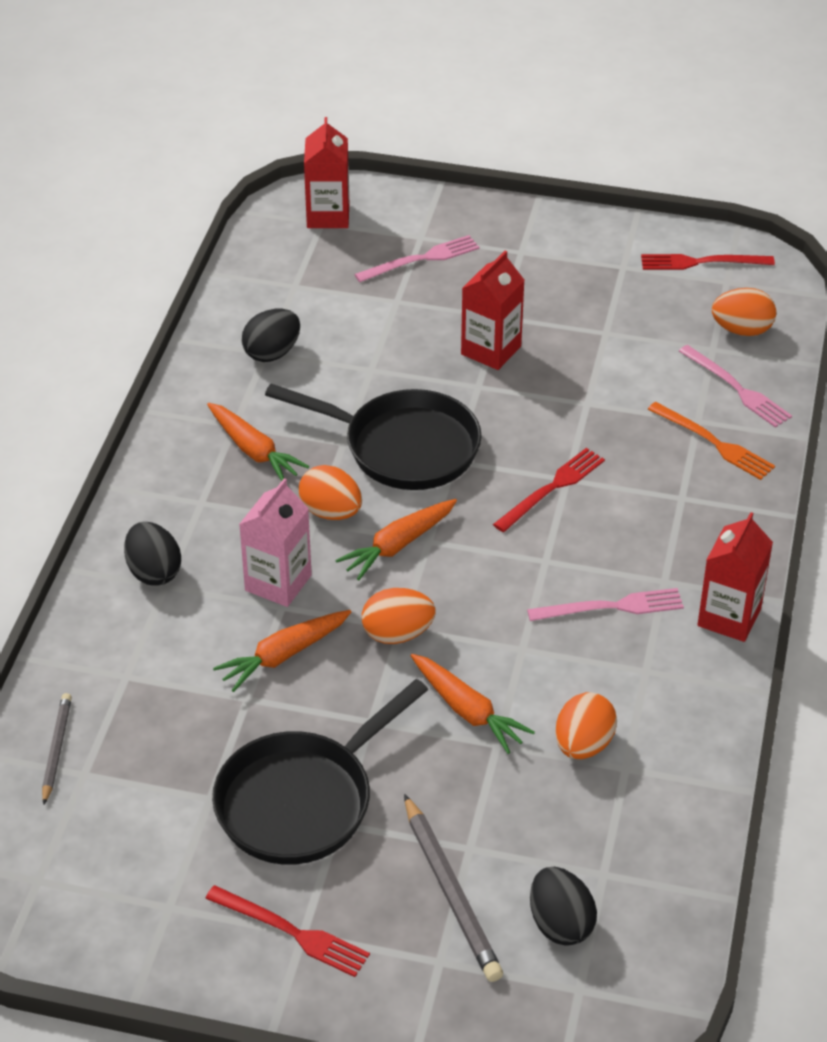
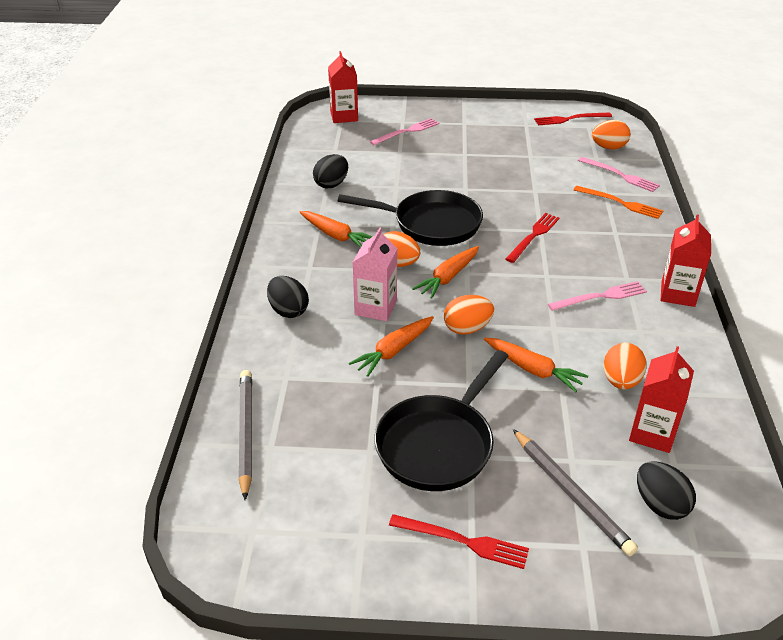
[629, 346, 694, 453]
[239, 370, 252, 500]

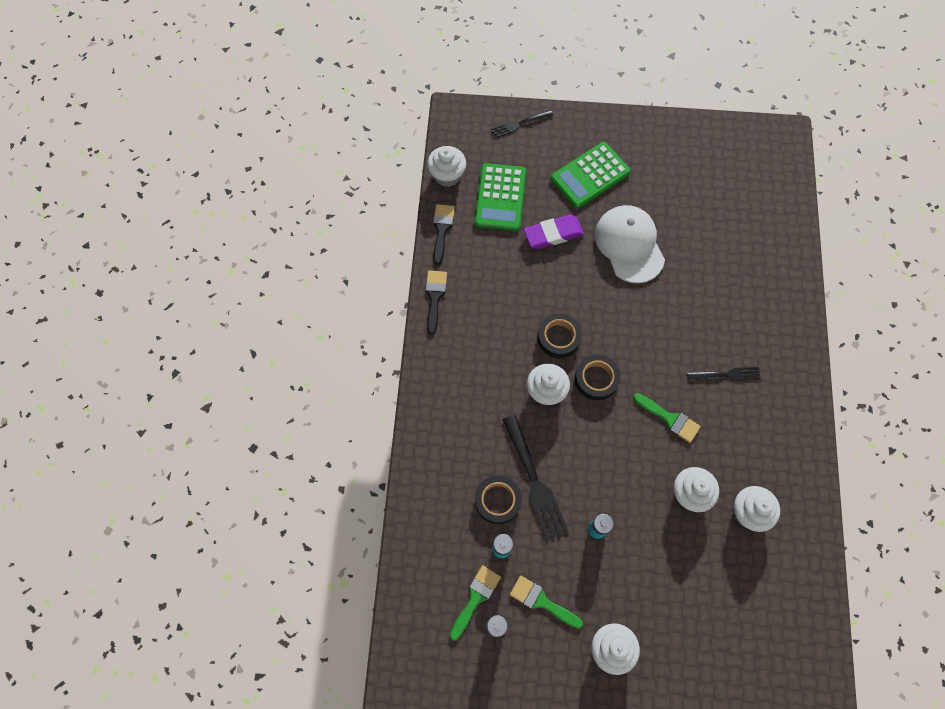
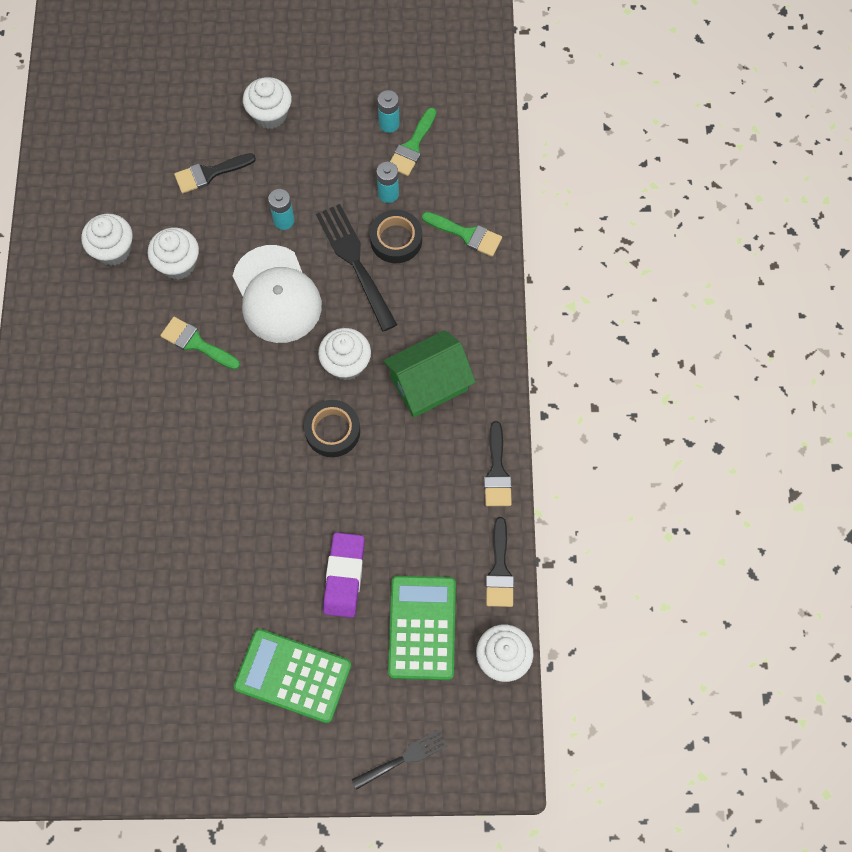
[234, 629, 351, 723]
[233, 245, 322, 343]
[323, 533, 365, 618]
[575, 355, 621, 401] (first image)
[687, 367, 761, 381] (first image)
[422, 212, 502, 257]
[174, 153, 256, 194]
[383, 330, 476, 418]

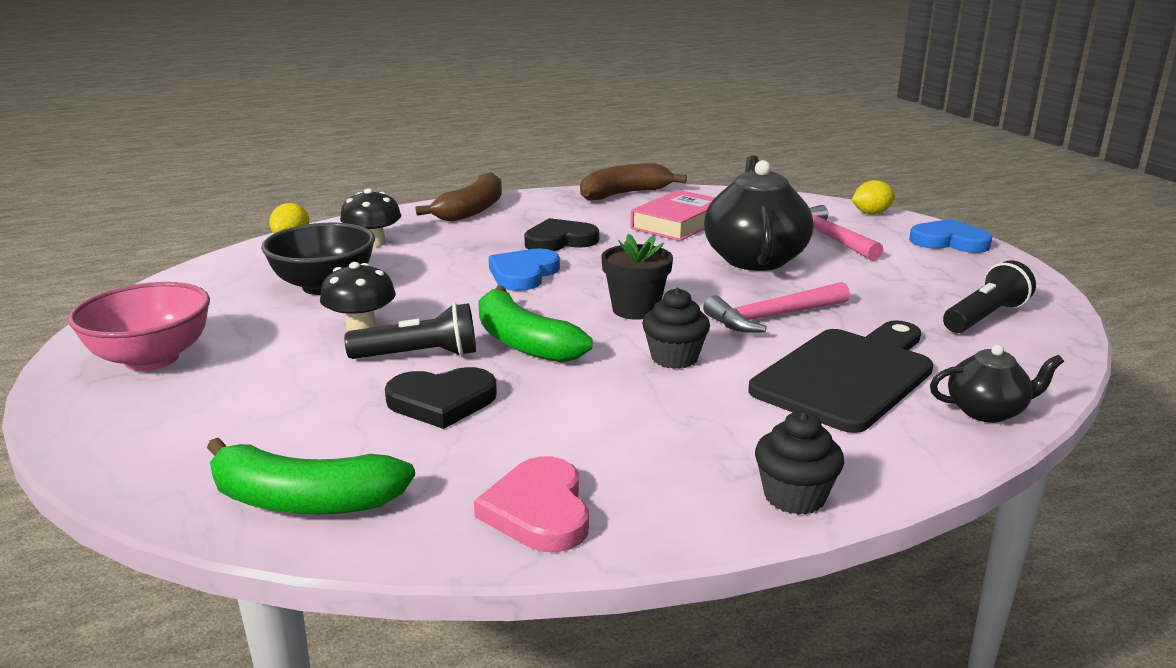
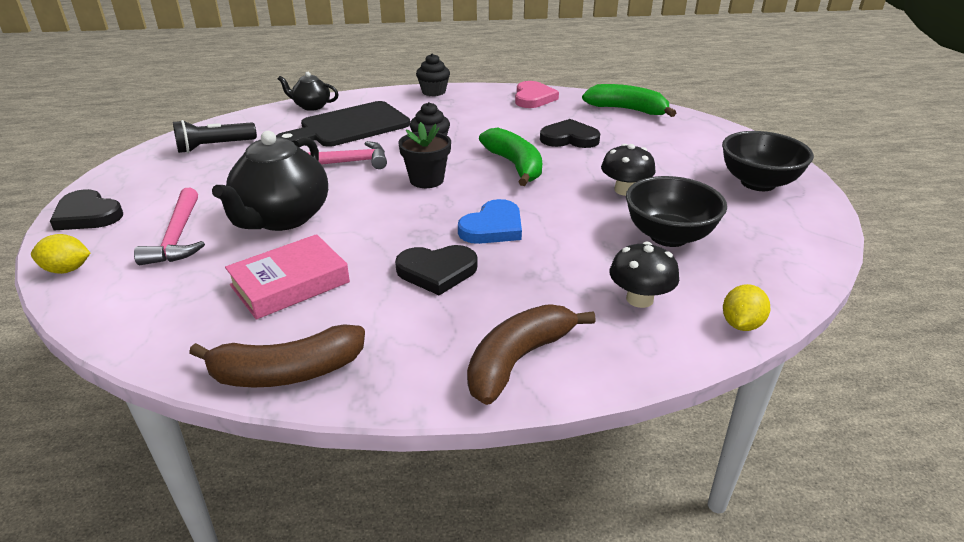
[50, 189, 123, 230]
[722, 131, 814, 191]
[344, 303, 476, 359] (first image)

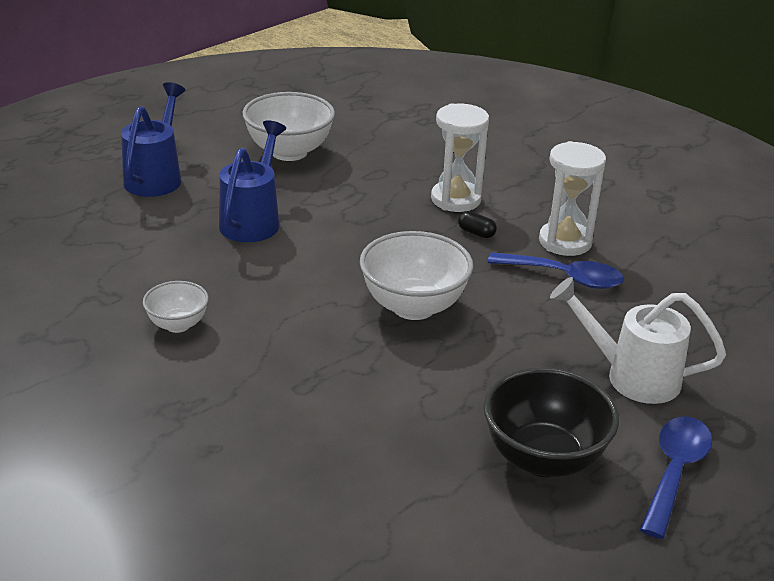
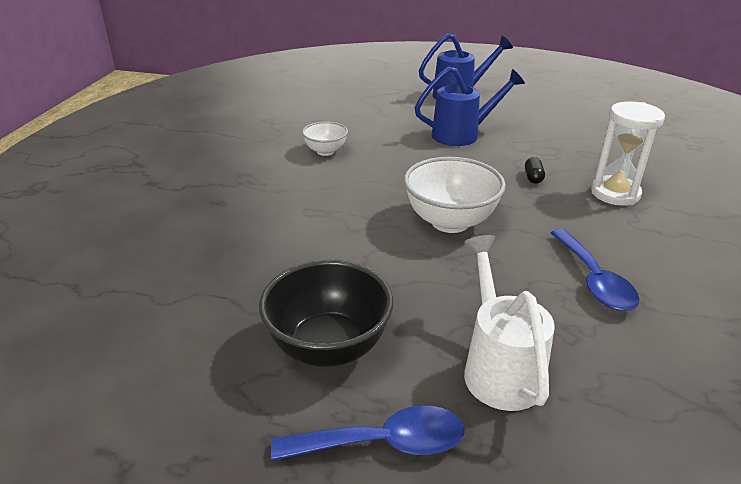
[242, 92, 335, 161] (first image)
[539, 141, 606, 256] (first image)
[525, 157, 545, 184]

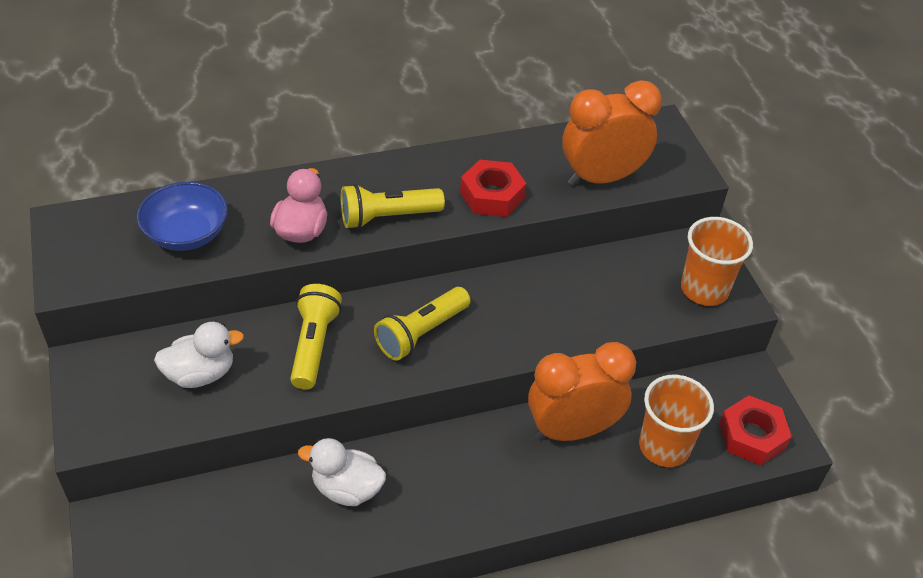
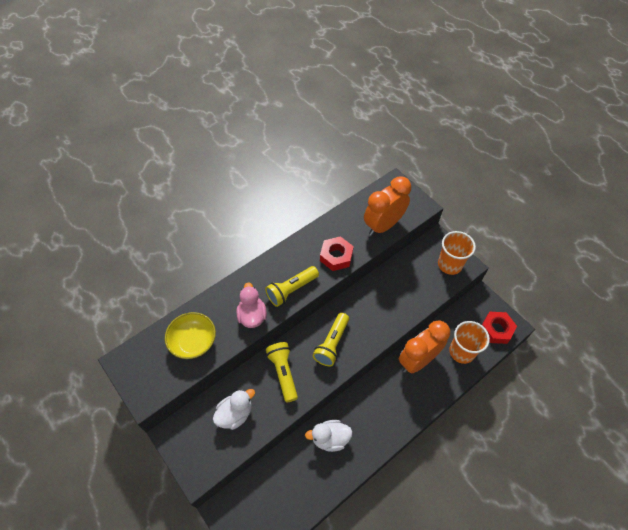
[165, 312, 216, 359]

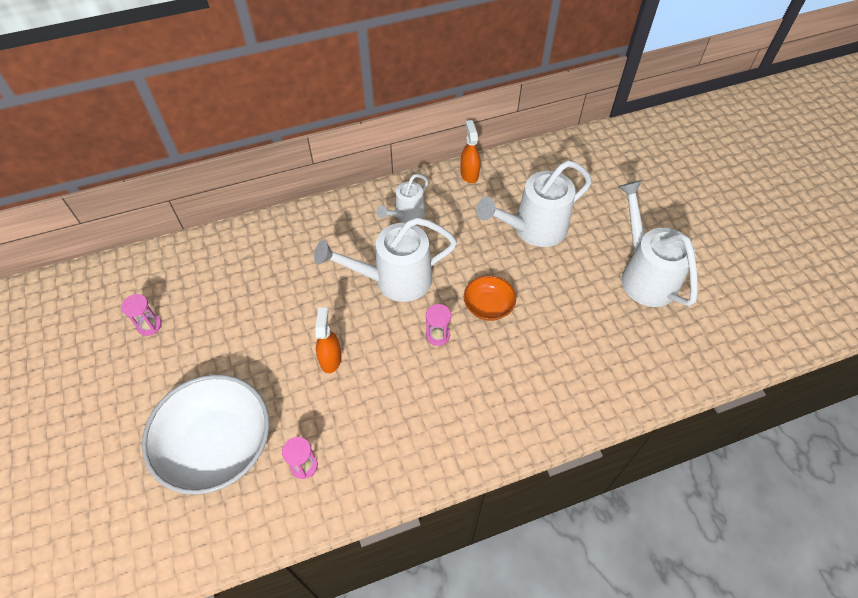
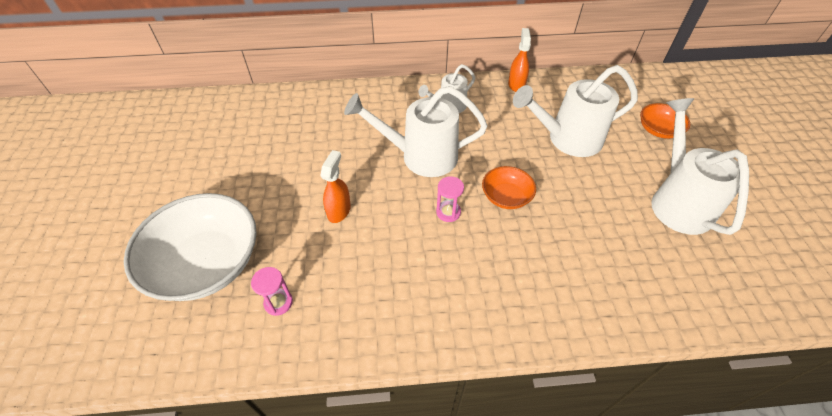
[121, 294, 162, 336] (first image)
[640, 103, 690, 139]

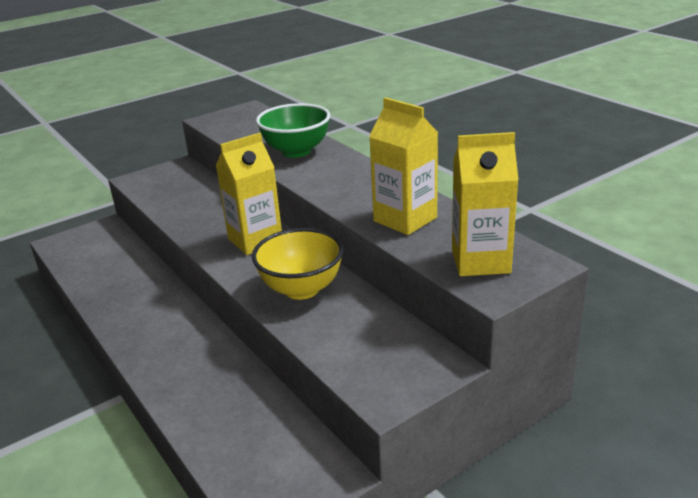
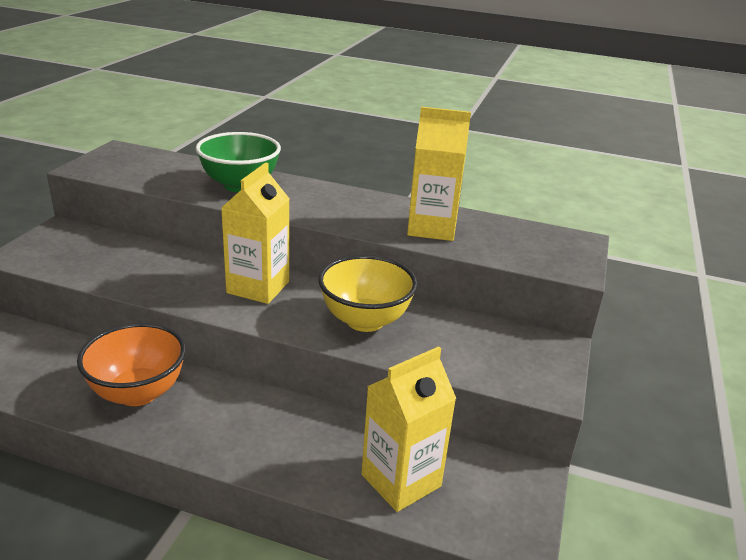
[361, 346, 456, 512]
[77, 323, 186, 406]

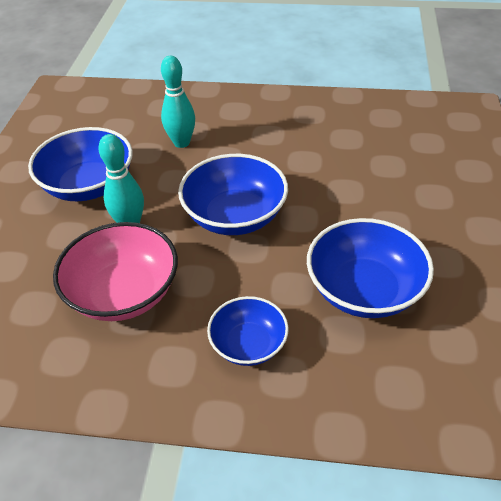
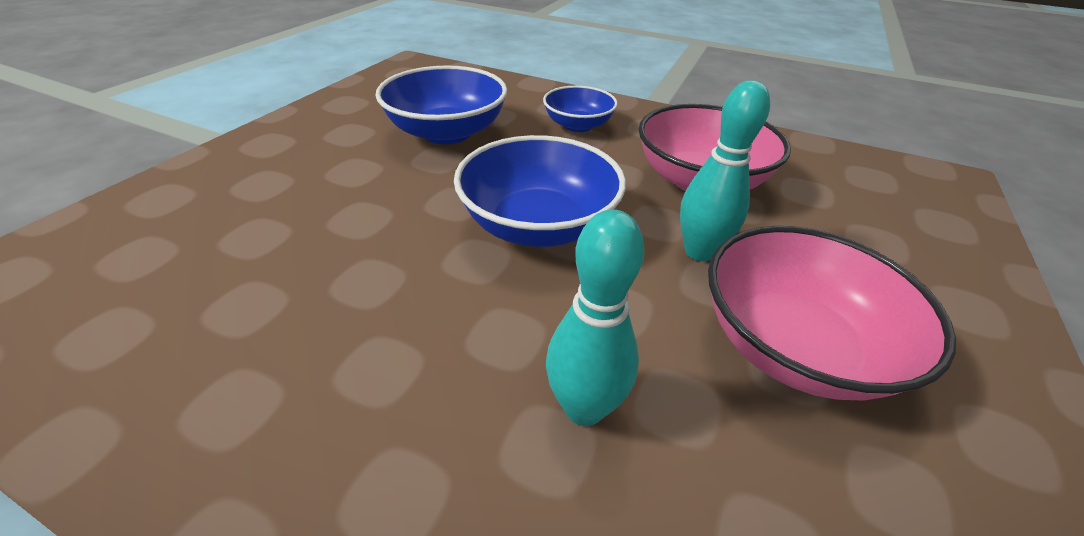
[708, 226, 956, 401]

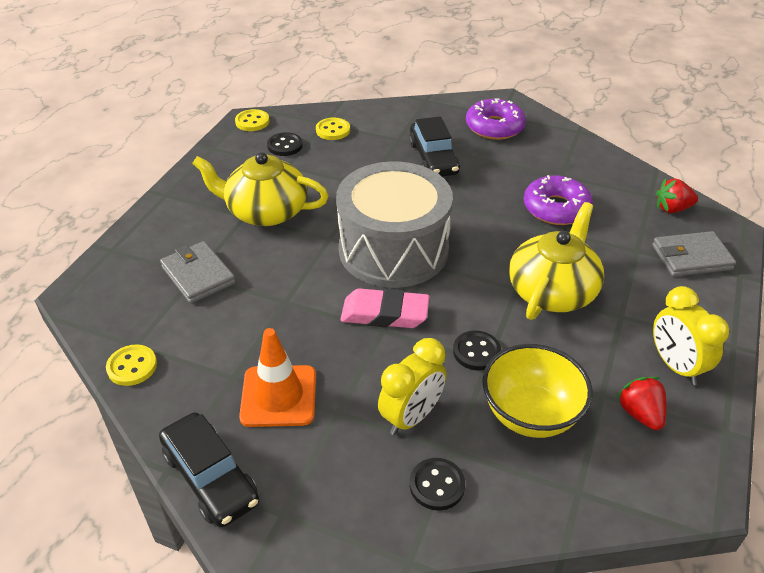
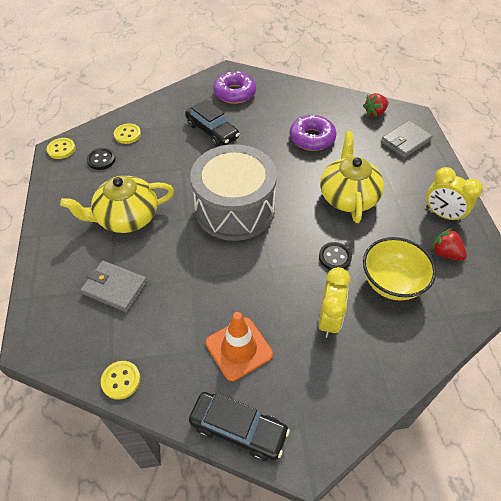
[340, 288, 430, 328] (first image)
[410, 458, 465, 511] (first image)

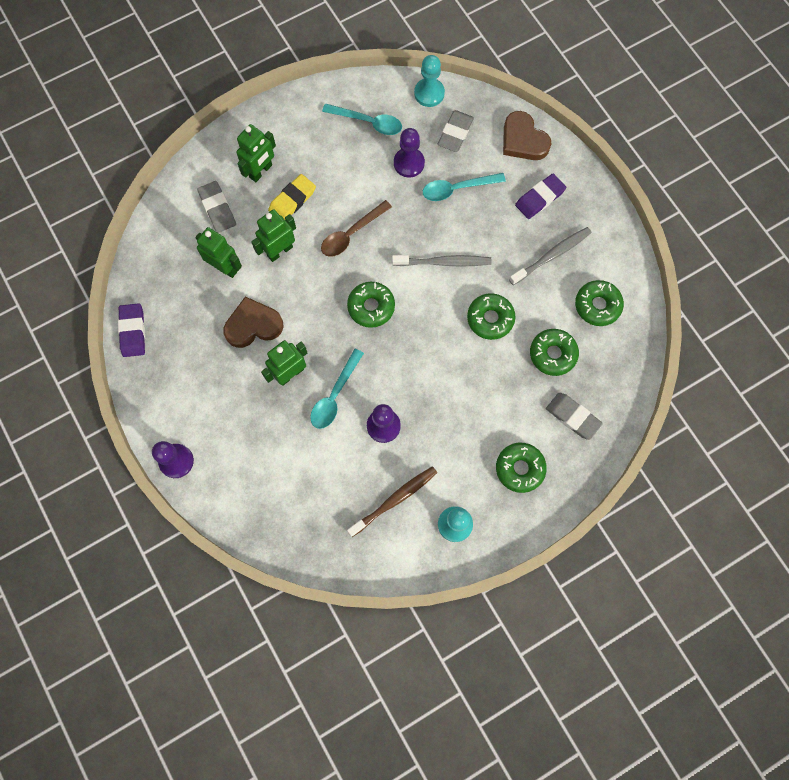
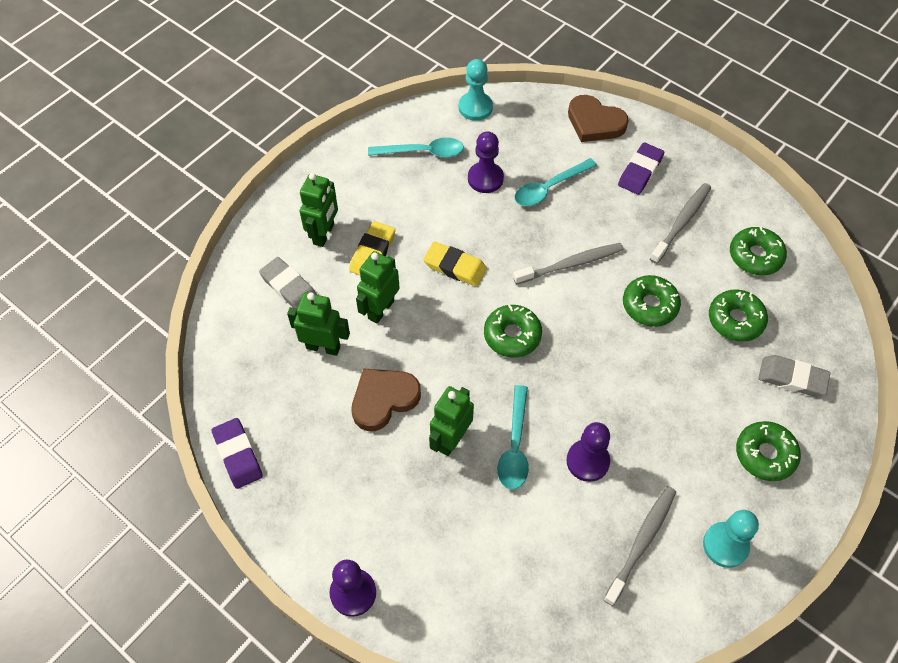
[438, 110, 474, 152] (first image)
[423, 242, 487, 286]
[604, 486, 676, 606]

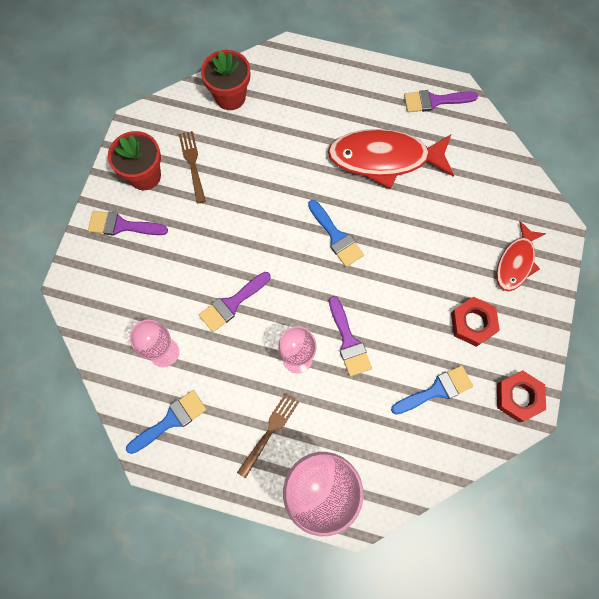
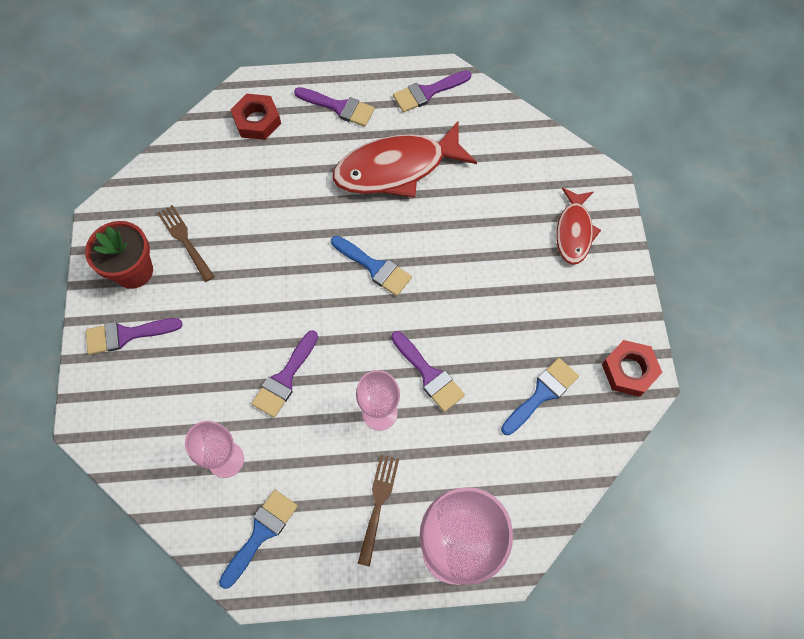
[201, 50, 250, 110] (first image)
[231, 94, 281, 140]
[294, 87, 375, 127]

